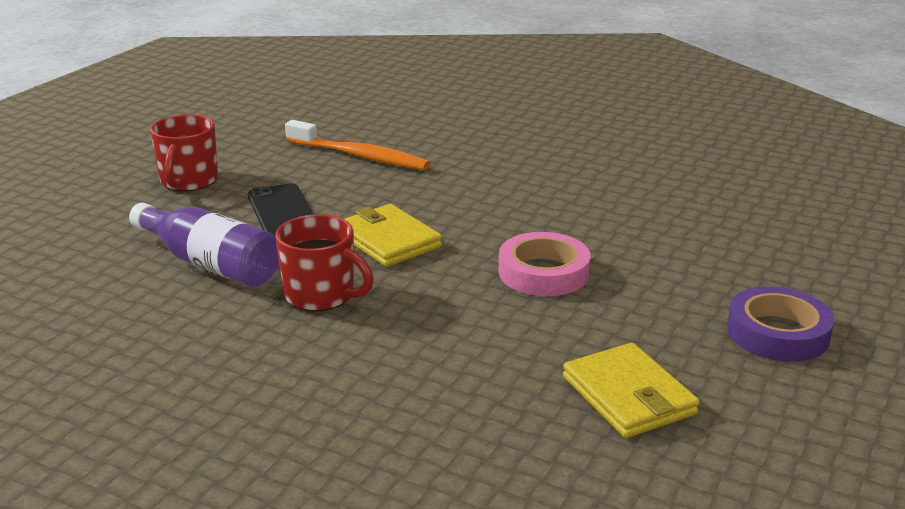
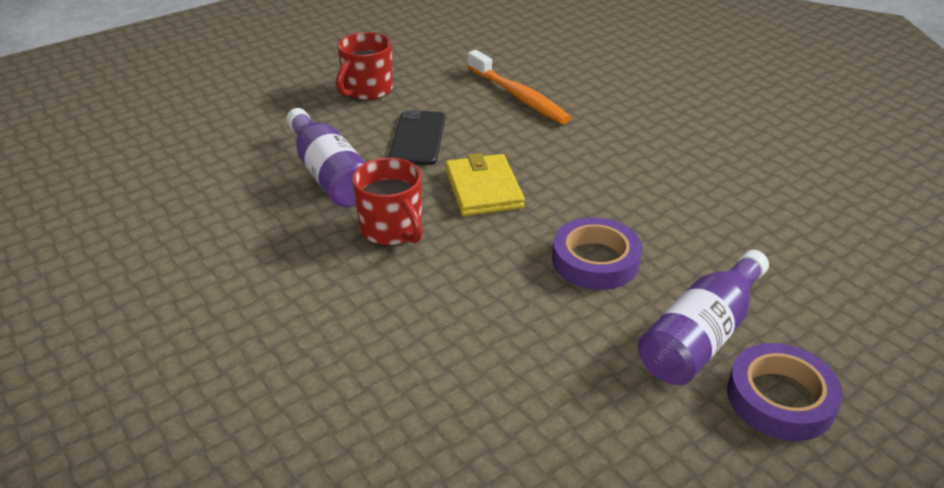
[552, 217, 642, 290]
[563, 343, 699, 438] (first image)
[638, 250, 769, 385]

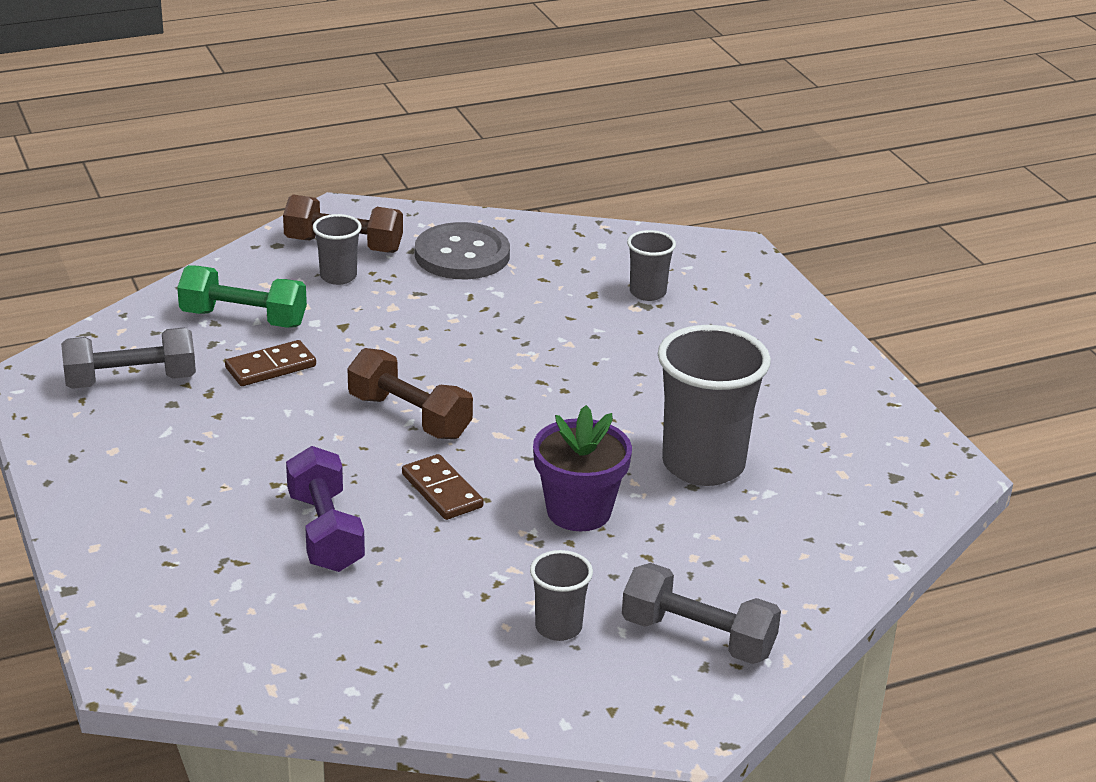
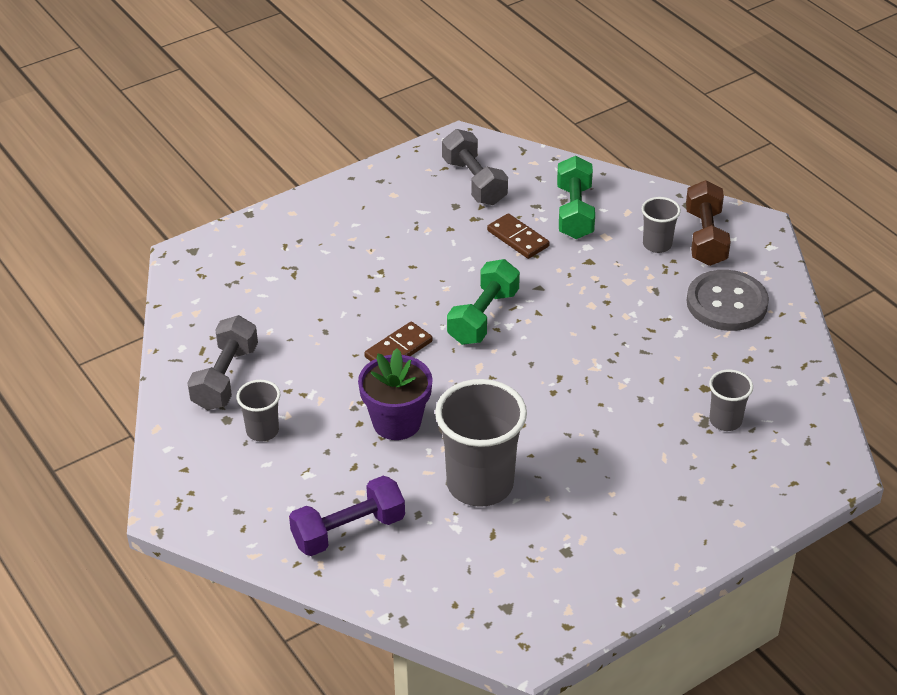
[447, 259, 520, 345]
[289, 476, 405, 556]
[187, 315, 258, 410]

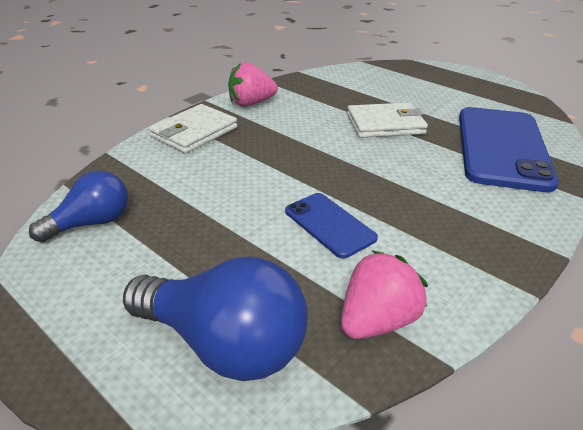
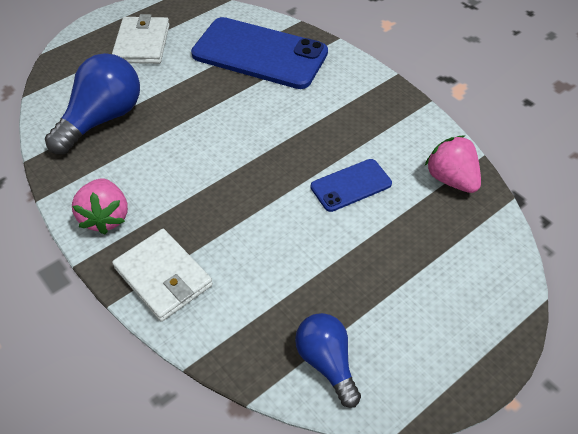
[112, 14, 170, 64]
[45, 53, 140, 155]

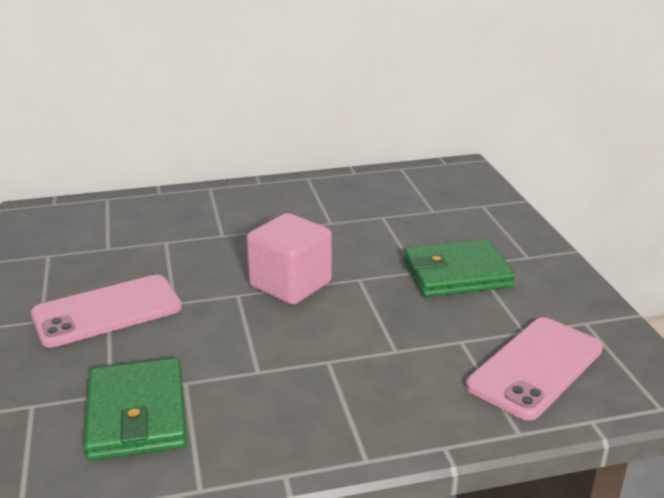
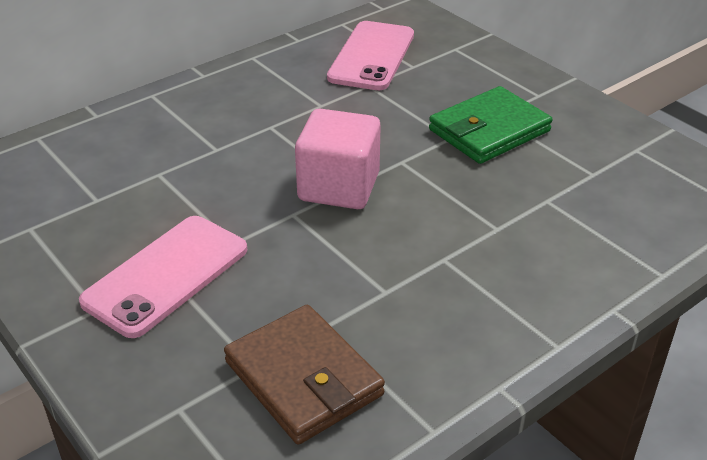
[327, 21, 414, 90]
[224, 305, 385, 444]

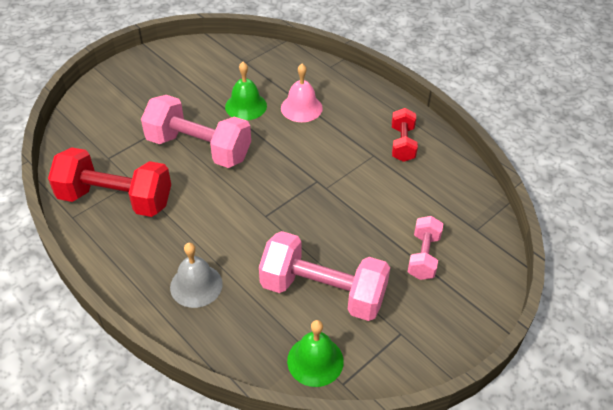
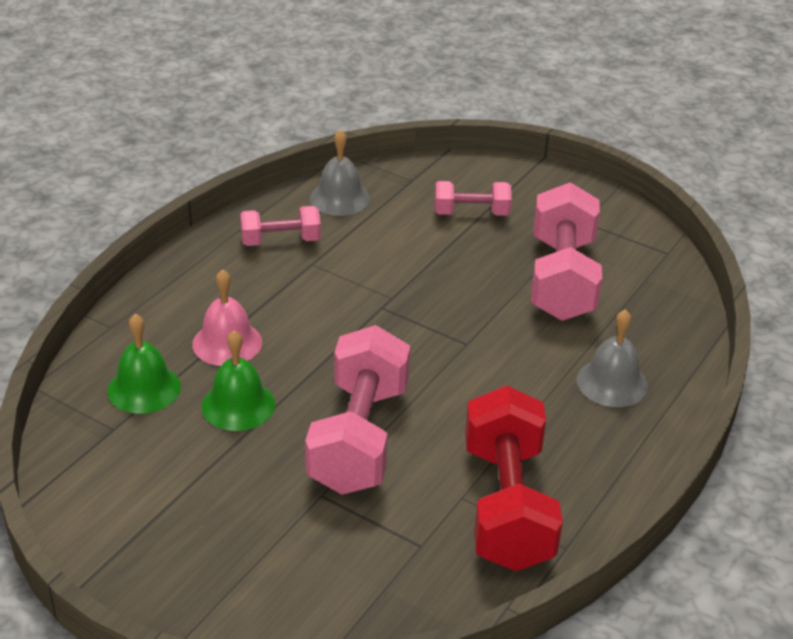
[240, 206, 321, 246]
[107, 314, 181, 414]
[310, 129, 370, 216]

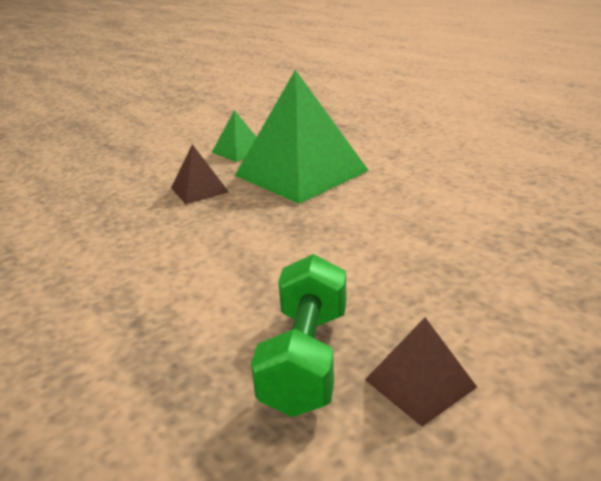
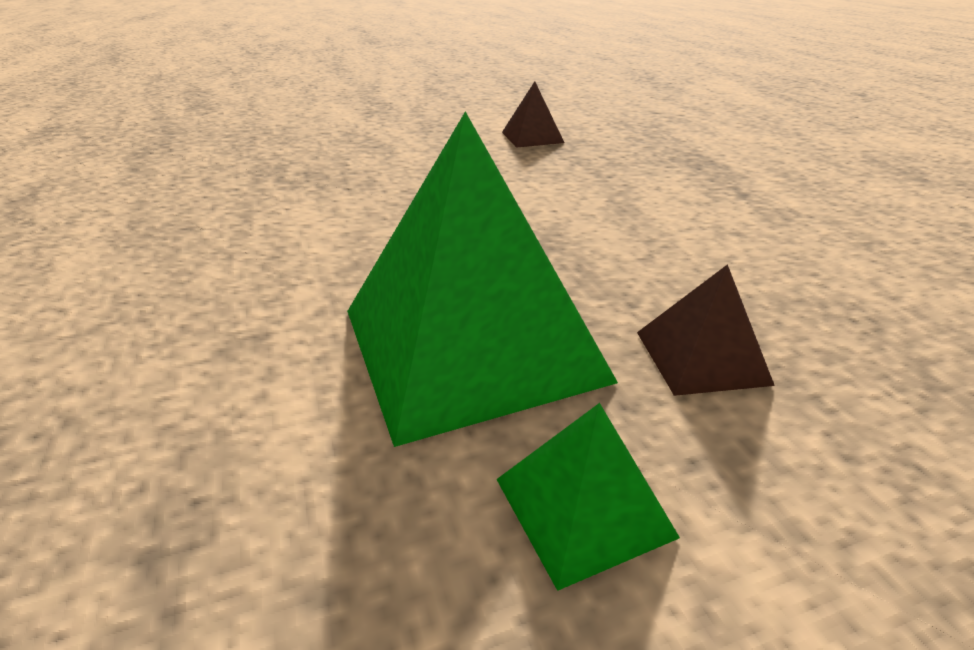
[251, 254, 347, 417] (first image)

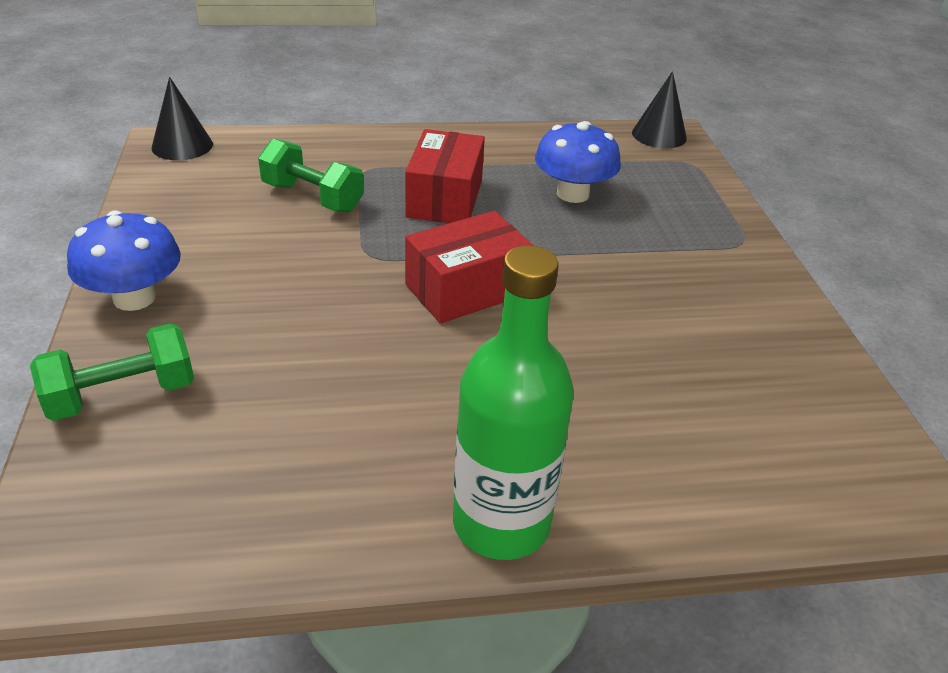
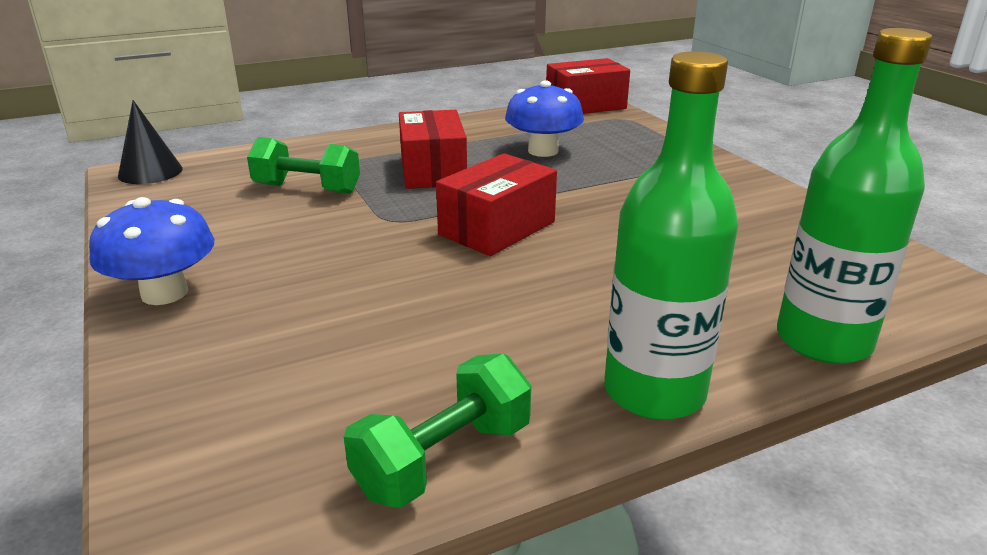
[546, 58, 630, 114]
[344, 354, 531, 508]
[777, 28, 932, 364]

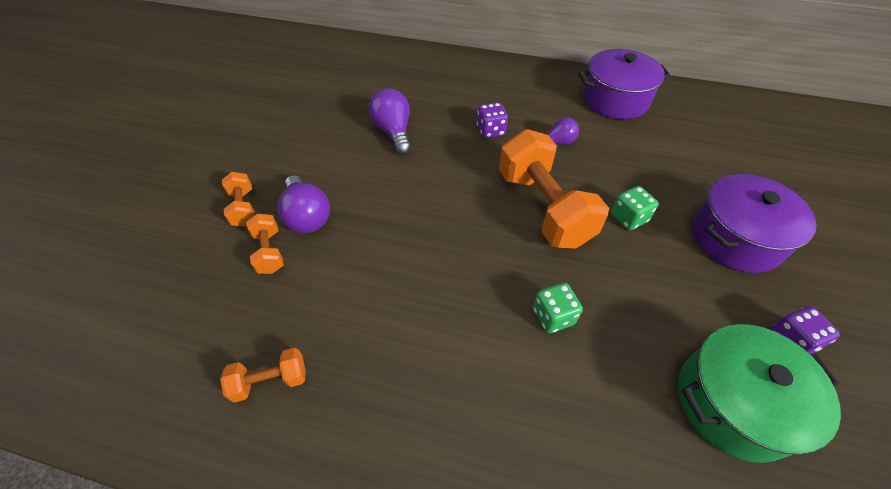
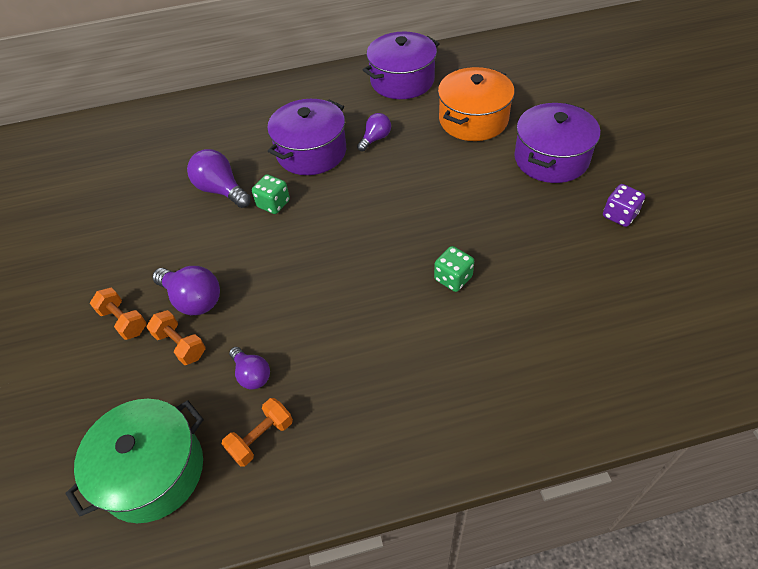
[267, 99, 346, 175]
[499, 129, 609, 249] (first image)
[252, 174, 290, 214]
[66, 399, 204, 523]
[438, 67, 515, 141]
[229, 347, 270, 389]

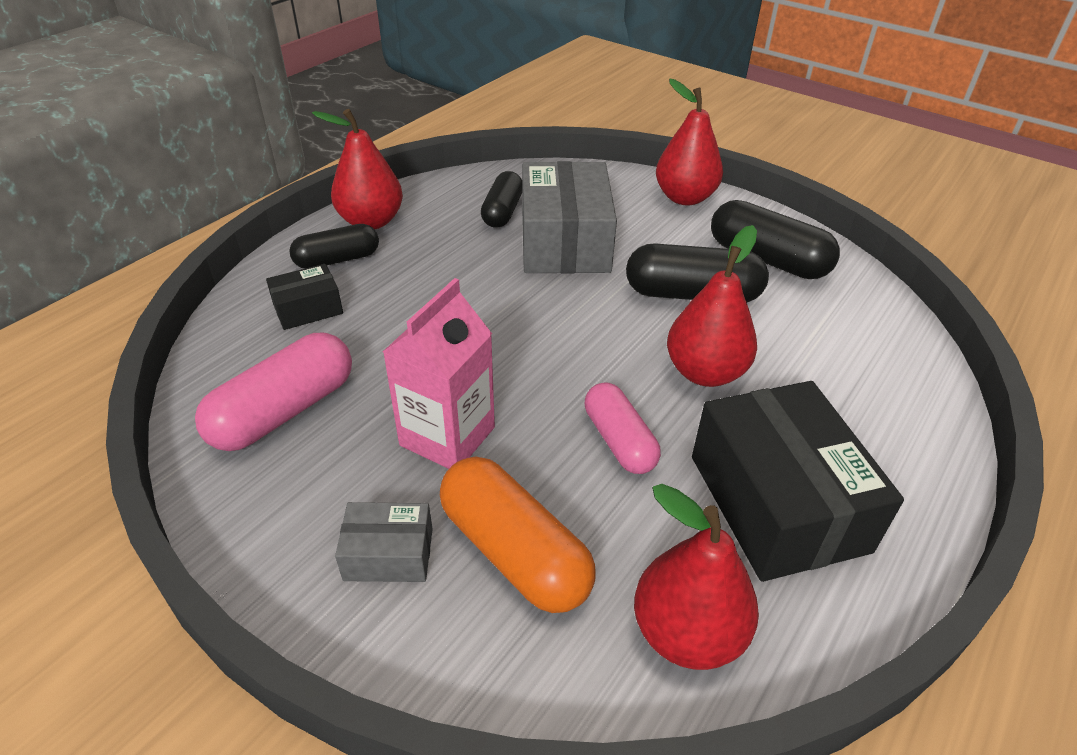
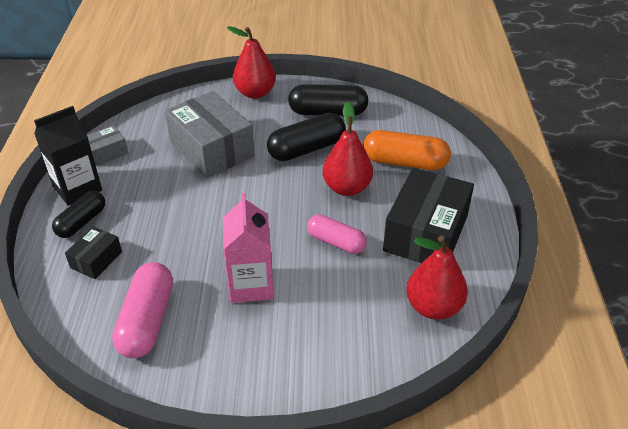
[34, 106, 102, 206]
[481, 171, 522, 228] (first image)
[383, 167, 474, 263]
[363, 130, 451, 170]
[87, 125, 128, 166]

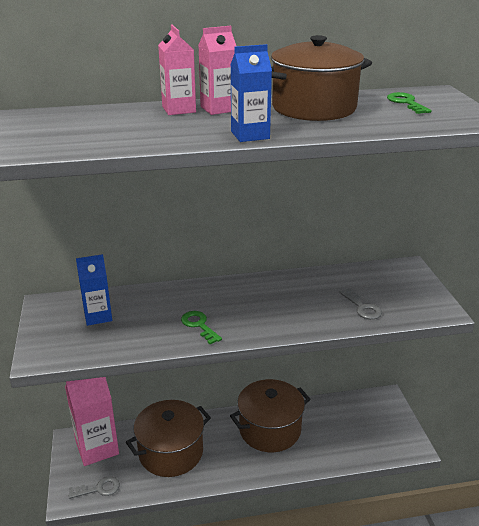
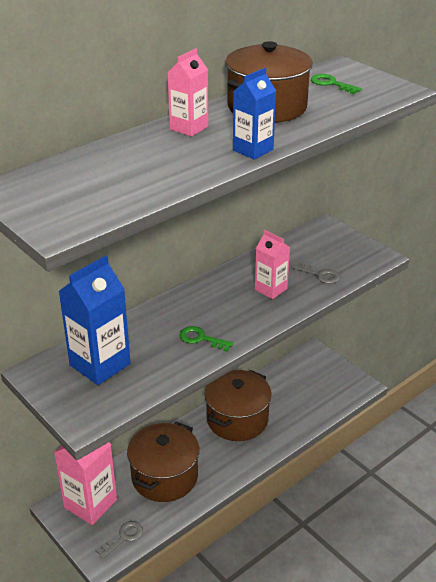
[255, 230, 290, 299]
[59, 256, 131, 385]

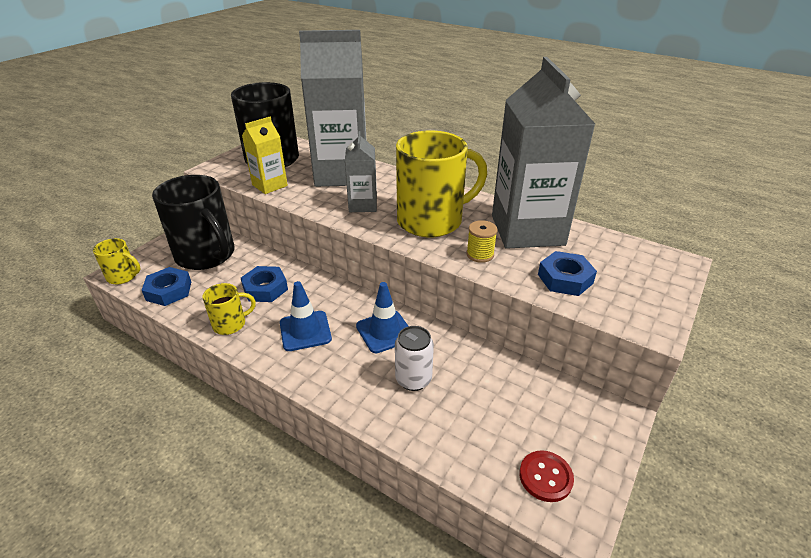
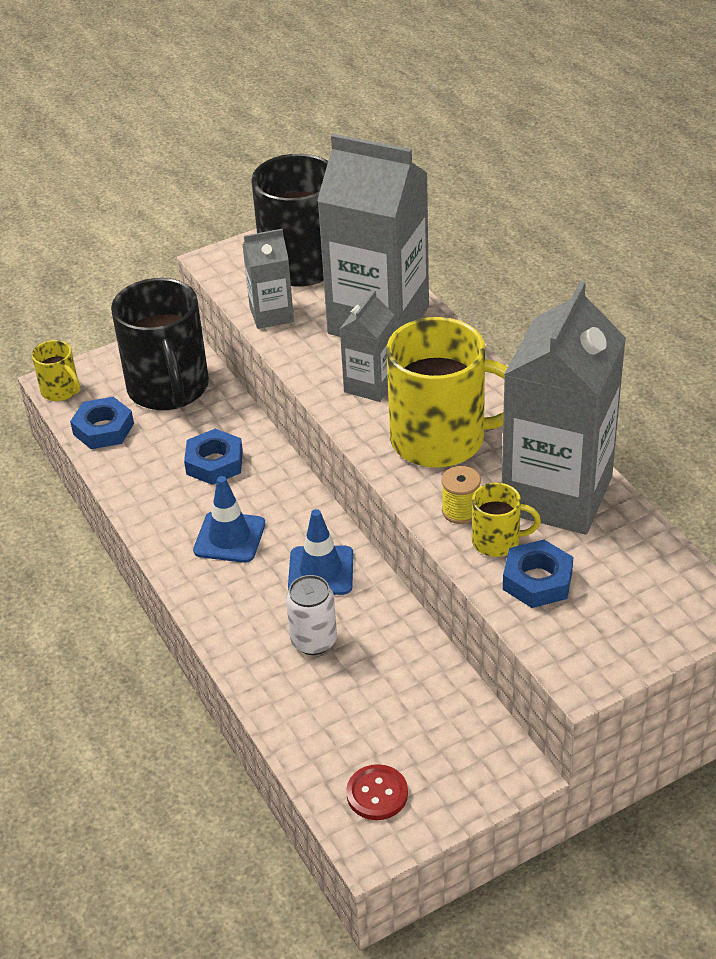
[243, 229, 294, 329]
[472, 483, 541, 557]

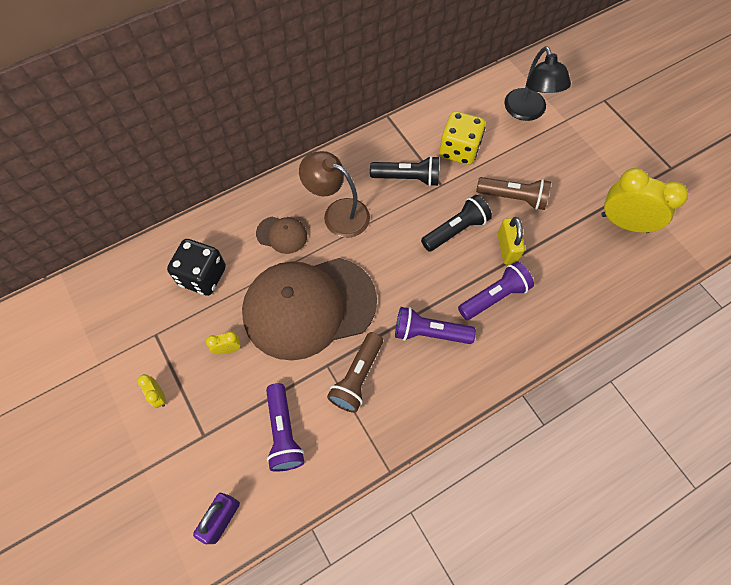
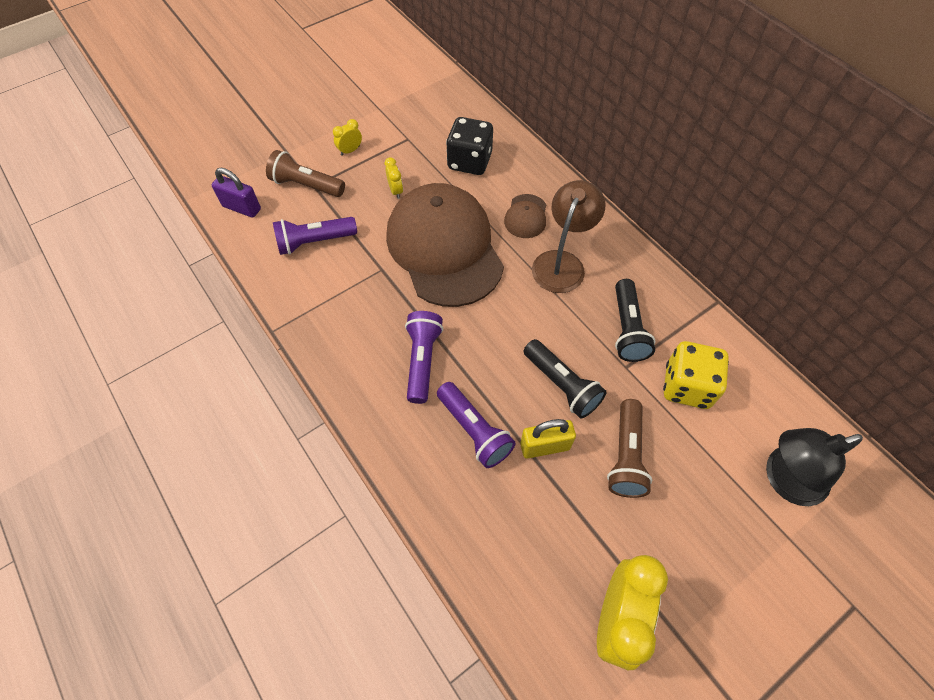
[266, 150, 345, 197]

